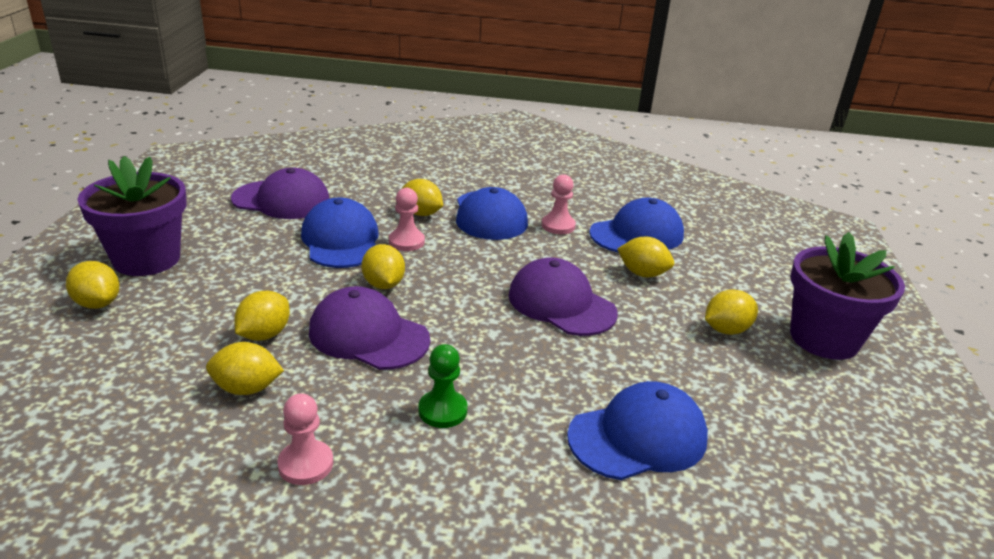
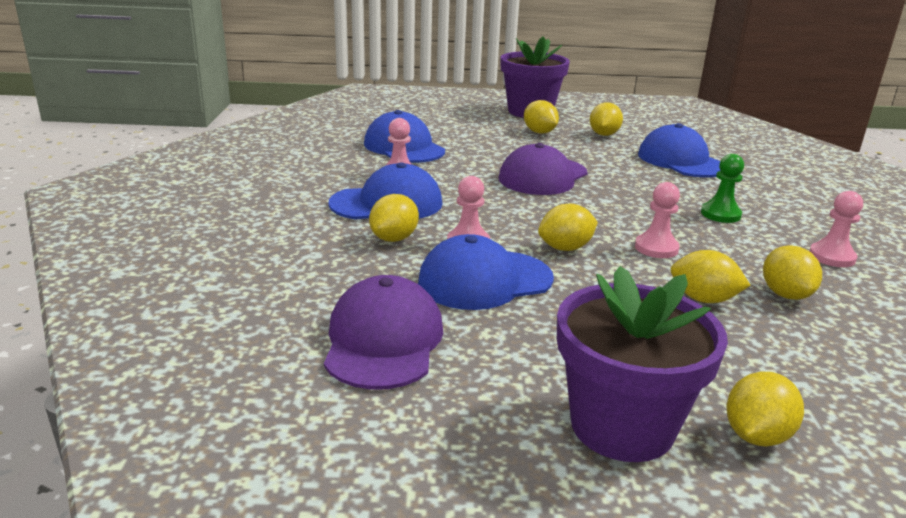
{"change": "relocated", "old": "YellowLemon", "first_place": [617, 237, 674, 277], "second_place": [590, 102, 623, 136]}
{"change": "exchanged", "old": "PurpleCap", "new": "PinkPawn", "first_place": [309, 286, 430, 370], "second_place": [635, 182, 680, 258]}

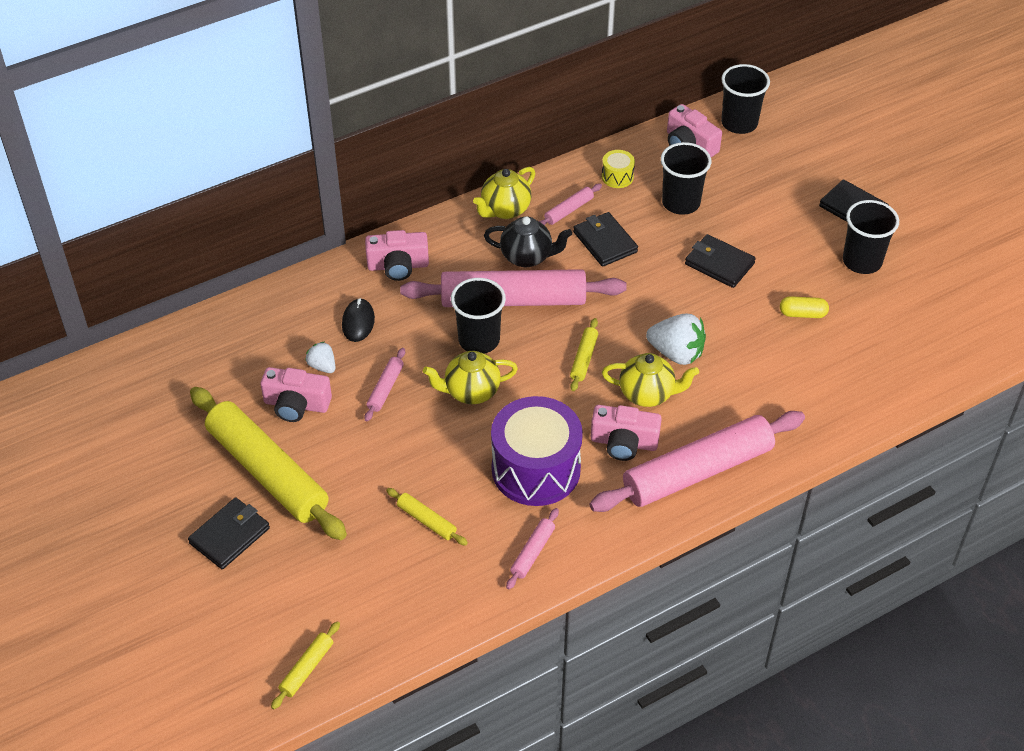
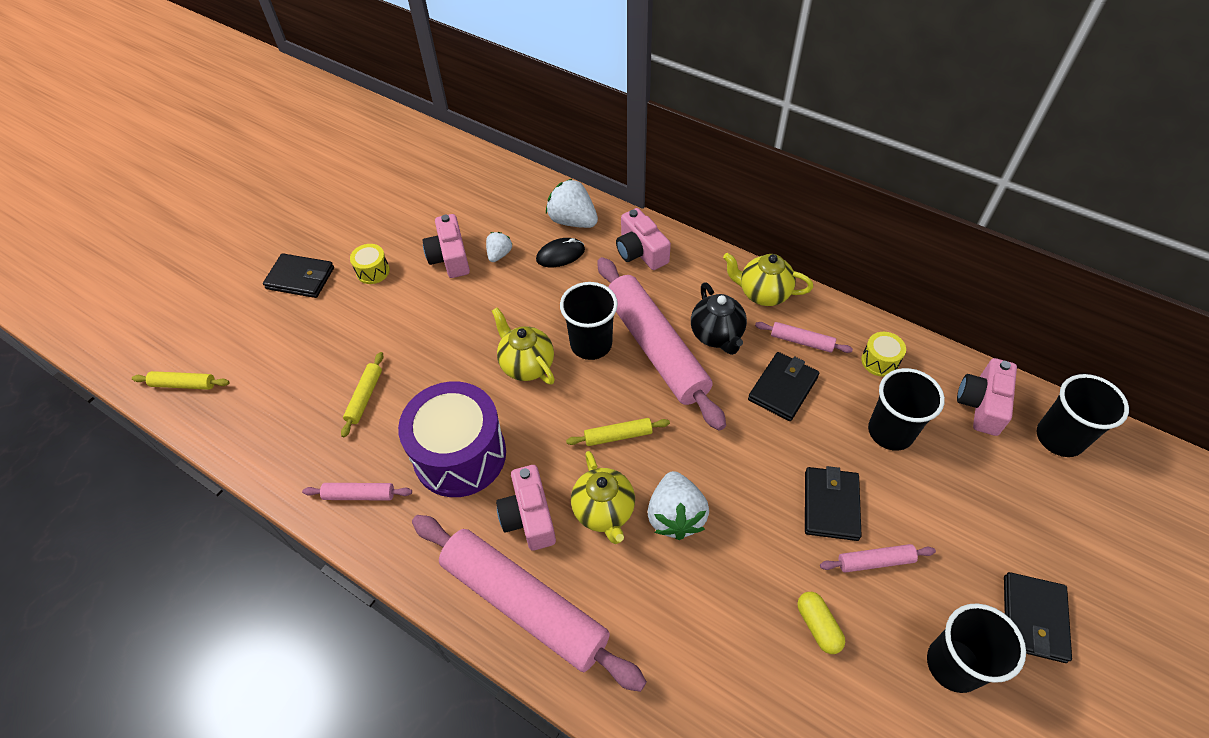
{"change": "exchanged", "old": "YellowRollingPin", "new": "YellowDrum", "first_place": [190, 387, 347, 540], "second_place": [350, 244, 390, 284]}
{"change": "appeared", "new": "WhiteStrawberry", "second_place": [546, 179, 598, 228]}
{"change": "relocated", "old": "PinkRollingPin", "first_place": [364, 348, 405, 422], "second_place": [820, 544, 936, 573]}

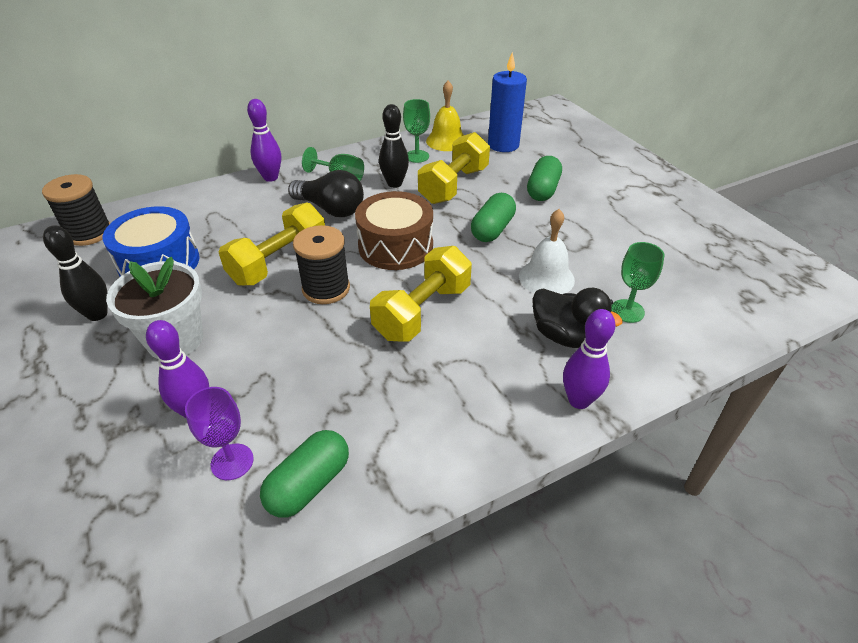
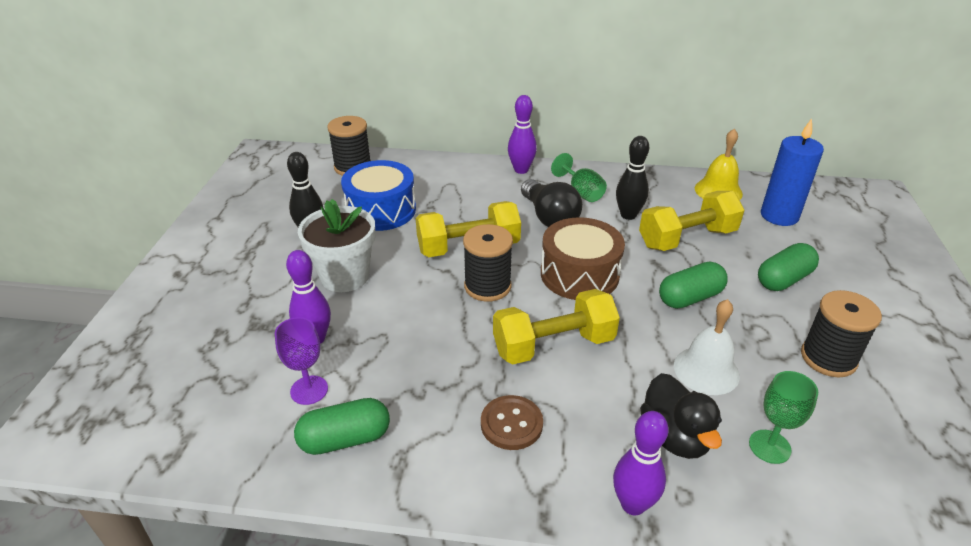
{"change": "appeared", "new": "BrownButton", "second_place": [481, 395, 543, 450]}
{"change": "appeared", "new": "BlackSpool", "second_place": [801, 290, 882, 377]}
{"change": "missing", "old": "GreenGoblet", "first_place": [403, 99, 430, 163]}

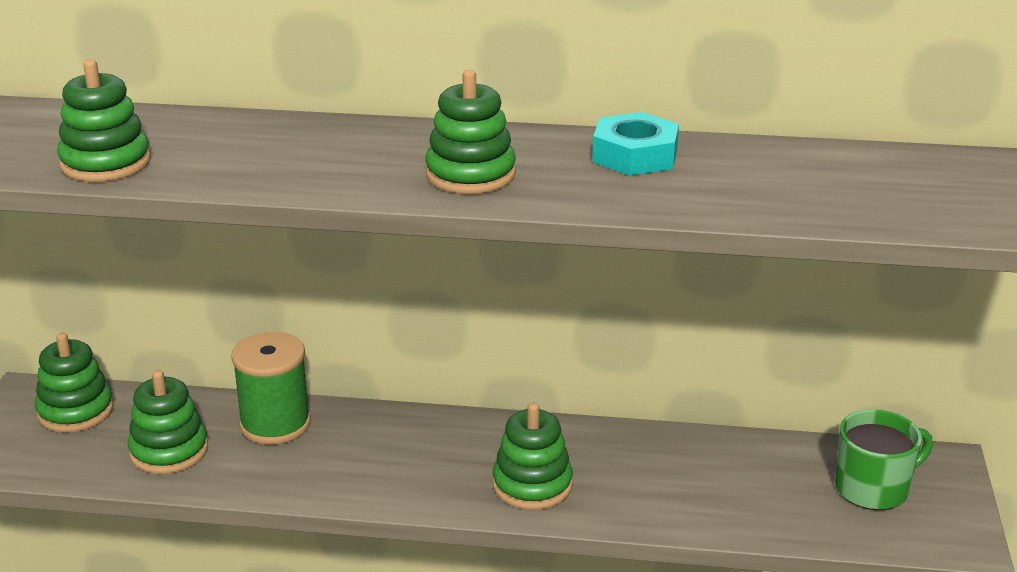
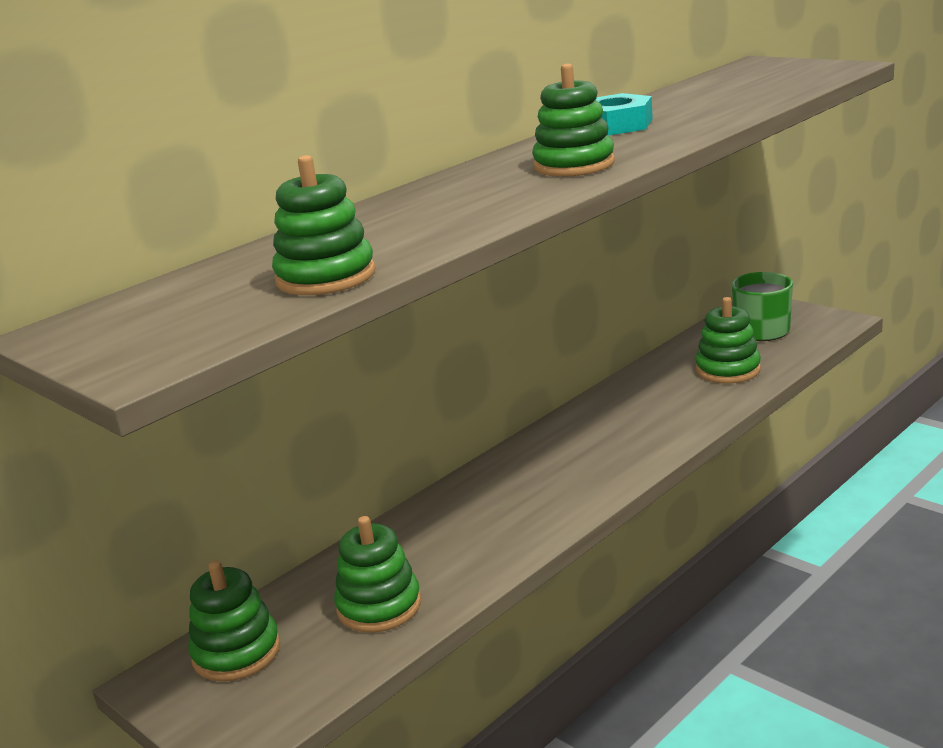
{"change": "relocated", "old": "GreenStackingToy", "first_place": [493, 403, 573, 510], "second_place": [695, 297, 761, 384]}
{"change": "missing", "old": "GreenSpool", "first_place": [231, 332, 311, 445]}

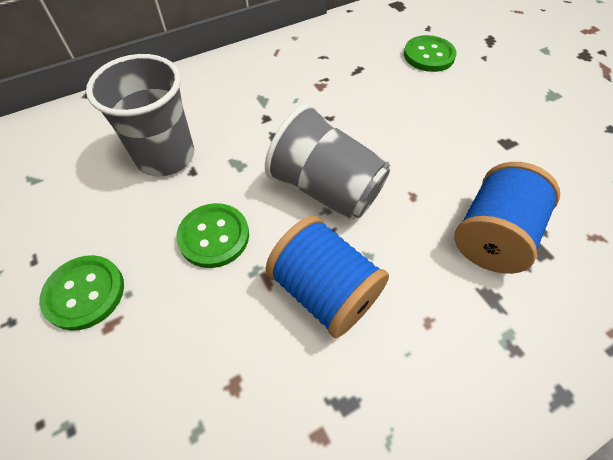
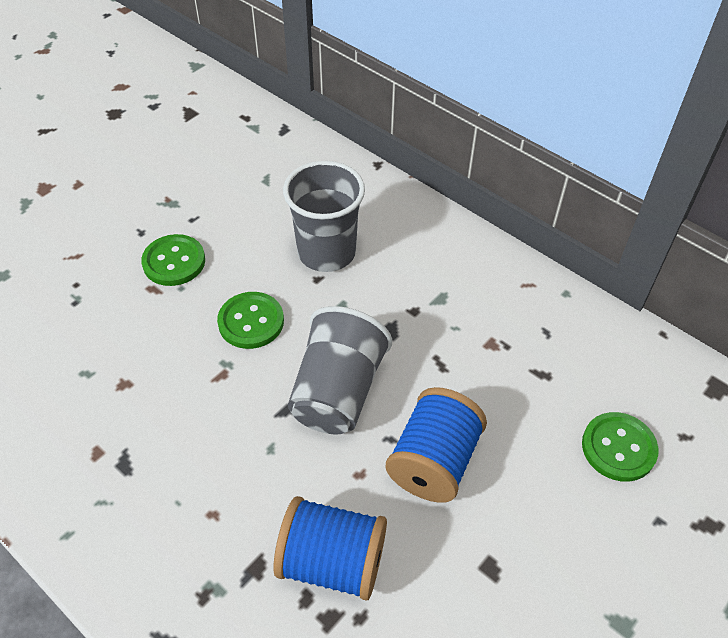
{"change": "relocated", "old": "BlueSpool", "first_place": [266, 216, 389, 338], "second_place": [386, 387, 487, 503]}

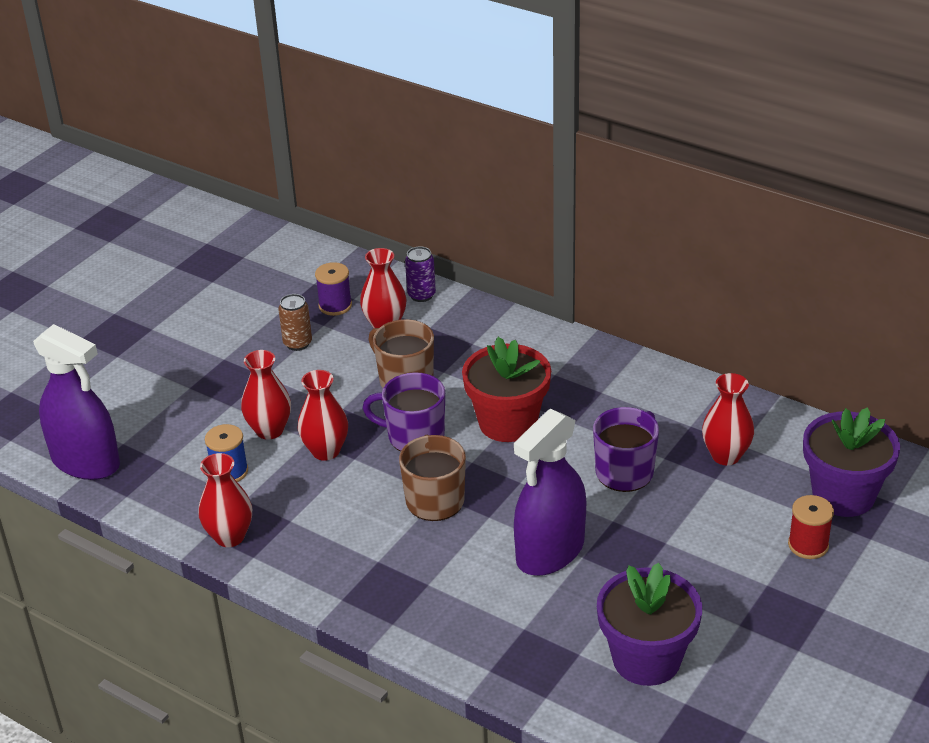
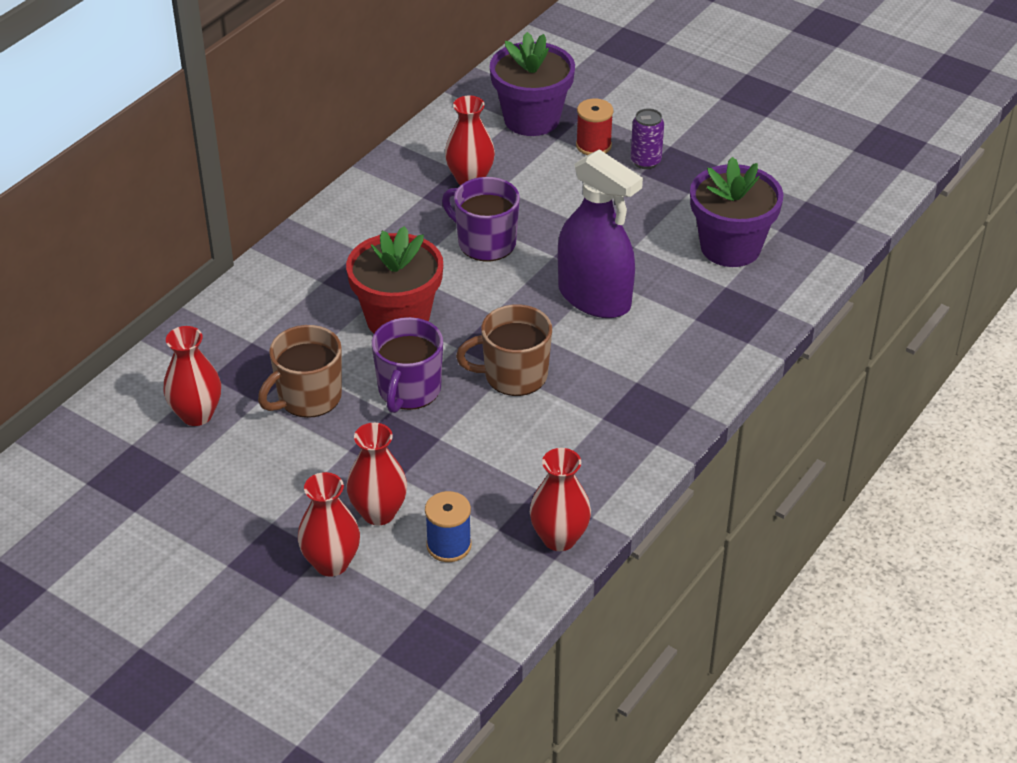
{"change": "relocated", "old": "RedVase", "first_place": [298, 370, 348, 461], "second_place": [298, 472, 360, 577]}
{"change": "relocated", "old": "PurpleCan", "first_place": [405, 246, 436, 302], "second_place": [631, 108, 664, 169]}
{"change": "missing", "old": "PurpleSprayBottle", "first_place": [33, 324, 120, 480]}
{"change": "missing", "old": "BrownCan", "first_place": [278, 294, 312, 351]}
{"change": "missing", "old": "PurpleSpool", "first_place": [315, 262, 352, 316]}

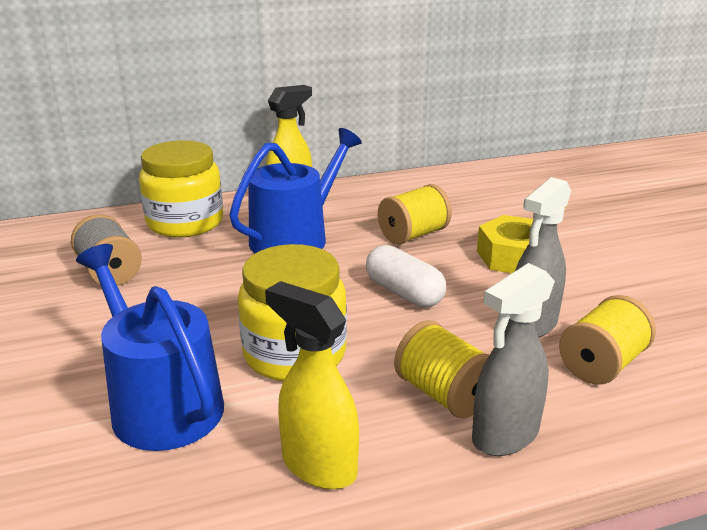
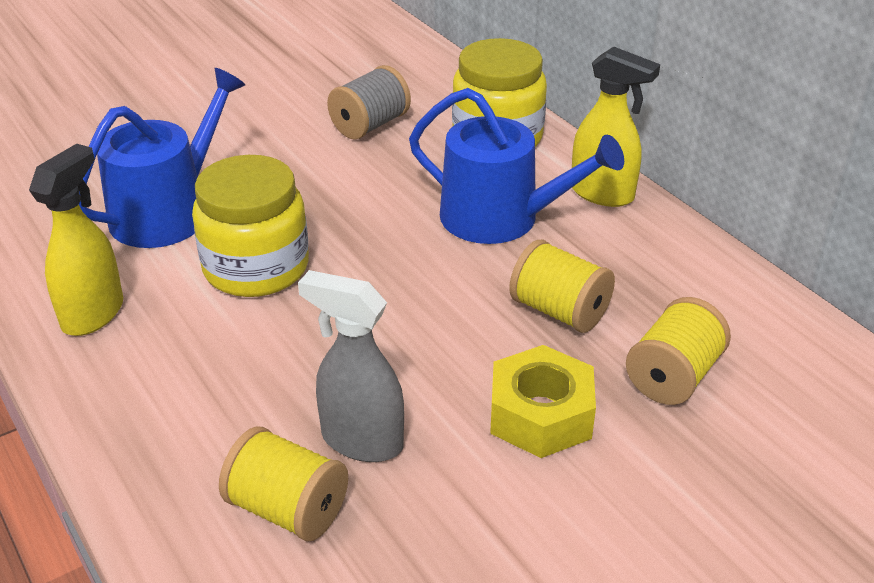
{"change": "relocated", "old": "YellowSpool", "first_place": [394, 320, 490, 418], "second_place": [626, 297, 731, 405]}
{"change": "missing", "old": "WhiteCapsule", "first_place": [366, 245, 446, 307]}
{"change": "missing", "old": "GreySprayBottle", "first_place": [472, 263, 555, 456]}

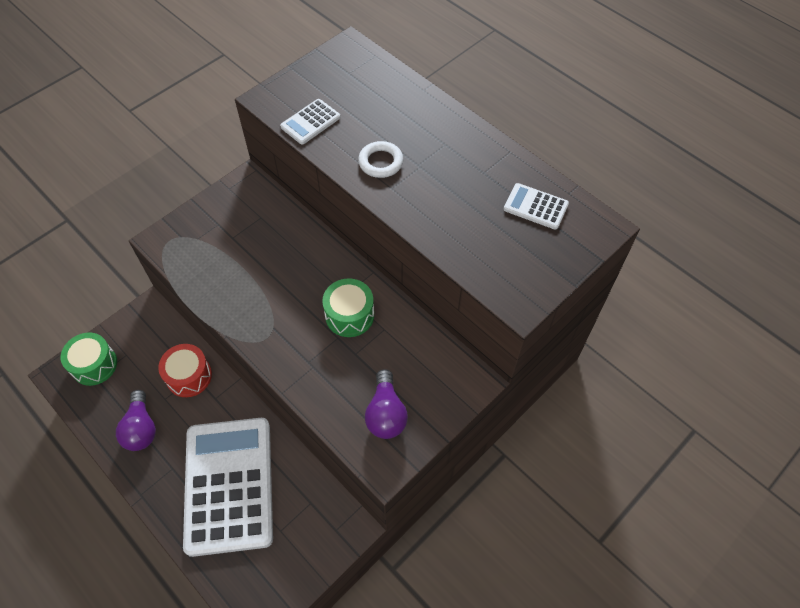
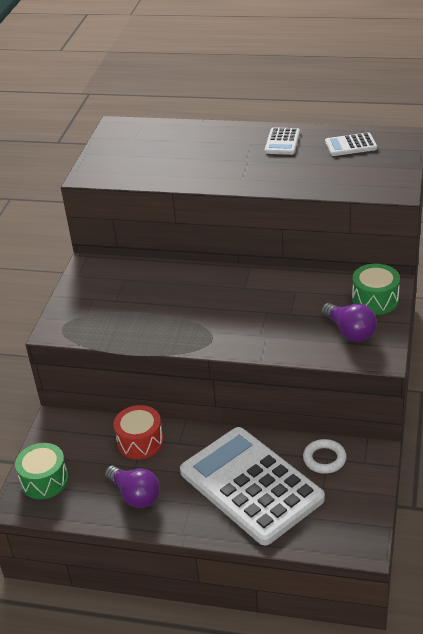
{"change": "relocated", "old": "WhiteCalculator", "first_place": [280, 99, 340, 144], "second_place": [264, 127, 300, 155]}
{"change": "relocated", "old": "WhiteRing", "first_place": [358, 141, 404, 178], "second_place": [303, 439, 347, 474]}
{"change": "relocated", "old": "GreenDrum", "first_place": [322, 278, 374, 337], "second_place": [352, 264, 400, 315]}

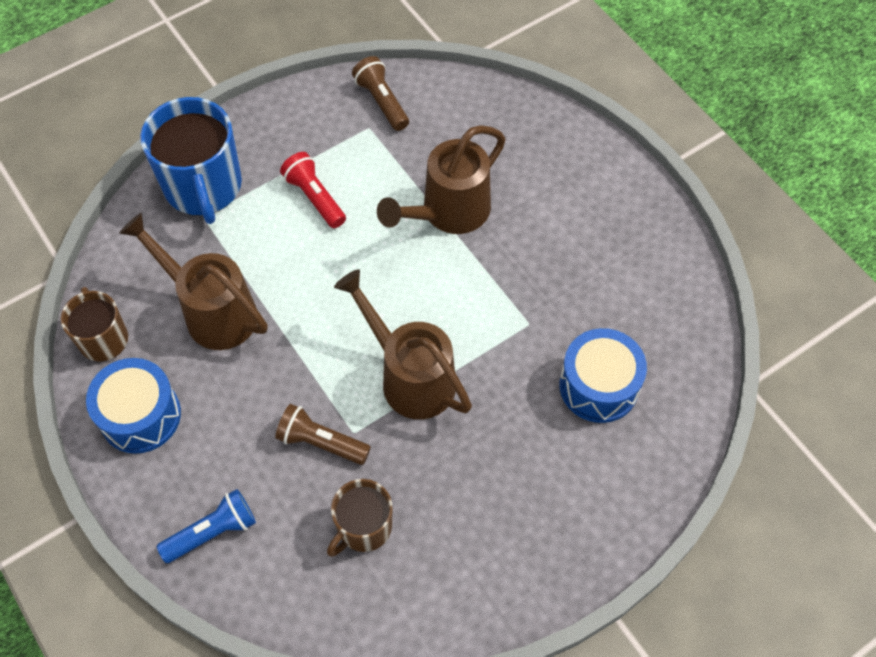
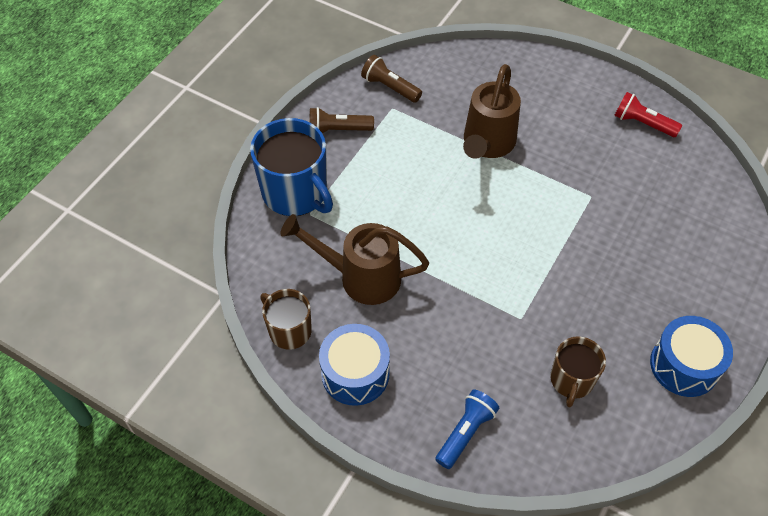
{"change": "relocated", "old": "BrownFlashlight", "first_place": [275, 404, 371, 465], "second_place": [309, 107, 374, 133]}
{"change": "relocated", "old": "RedFlashlight", "first_place": [280, 152, 346, 228], "second_place": [614, 92, 682, 137]}
{"change": "relocated", "old": "BlueDrum", "first_place": [559, 328, 647, 423], "second_place": [650, 316, 733, 397]}
{"change": "missing", "old": "BrownWateringCan", "first_place": [334, 269, 472, 419]}

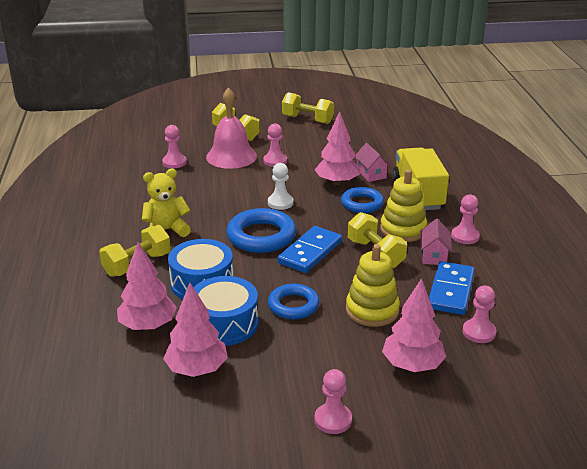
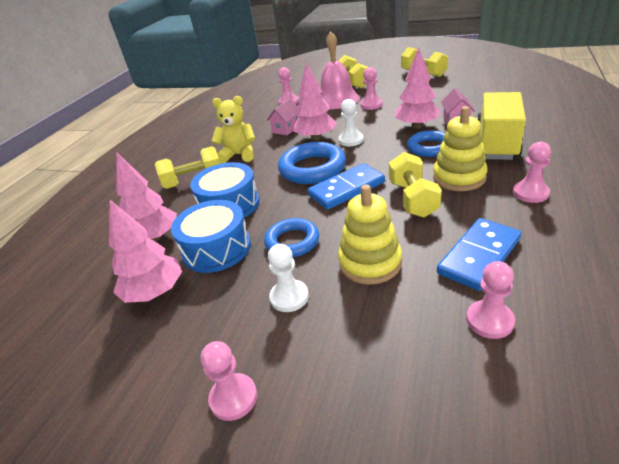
{"change": "relocated", "old": "PinkHouse", "first_place": [420, 219, 452, 265], "second_place": [267, 98, 299, 135]}
{"change": "appeared", "new": "WhitePawn", "second_place": [268, 244, 309, 312]}
{"change": "relocated", "old": "PinkTree", "first_place": [382, 278, 447, 372], "second_place": [293, 62, 337, 141]}

